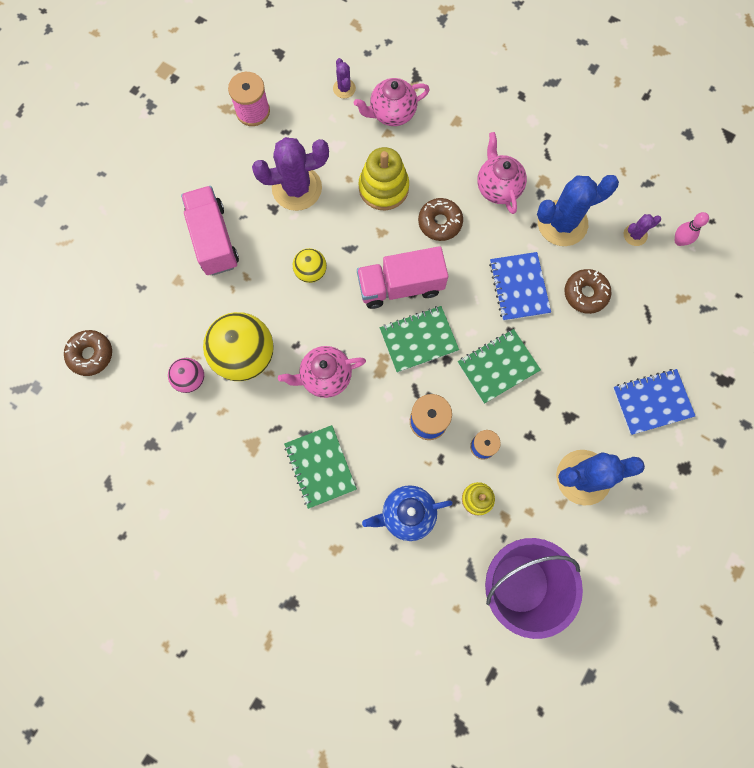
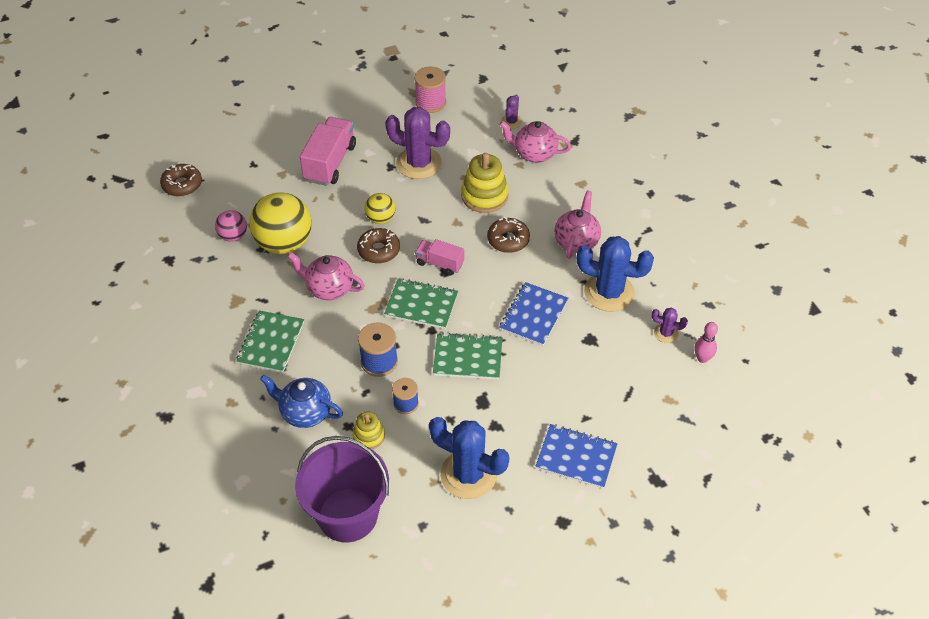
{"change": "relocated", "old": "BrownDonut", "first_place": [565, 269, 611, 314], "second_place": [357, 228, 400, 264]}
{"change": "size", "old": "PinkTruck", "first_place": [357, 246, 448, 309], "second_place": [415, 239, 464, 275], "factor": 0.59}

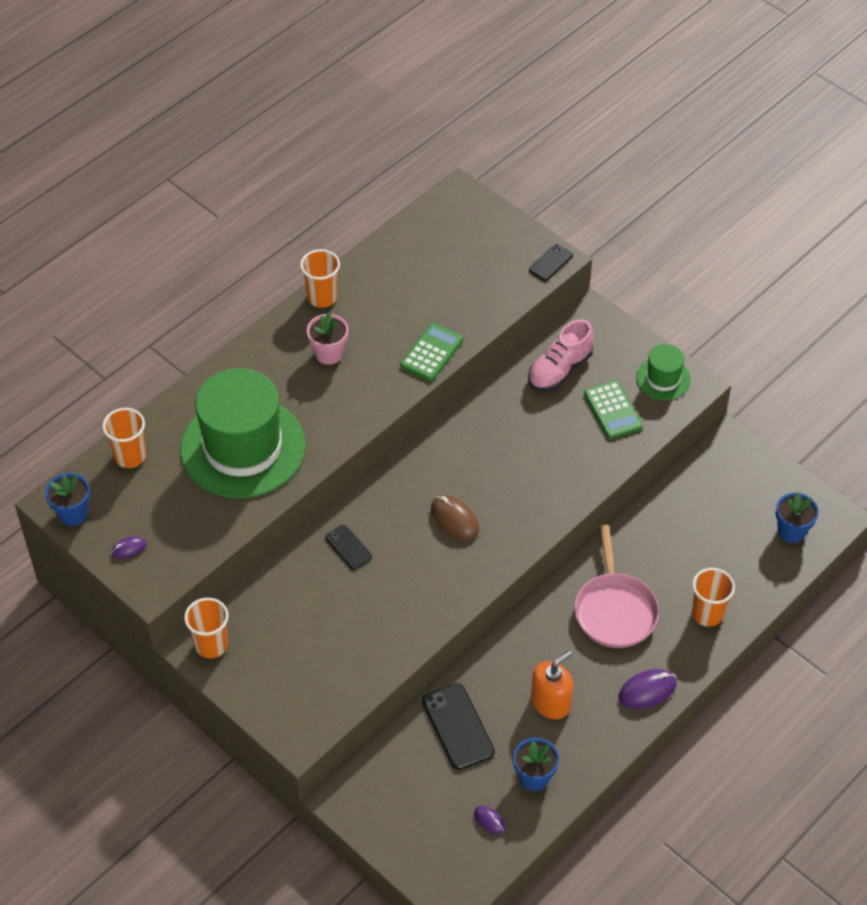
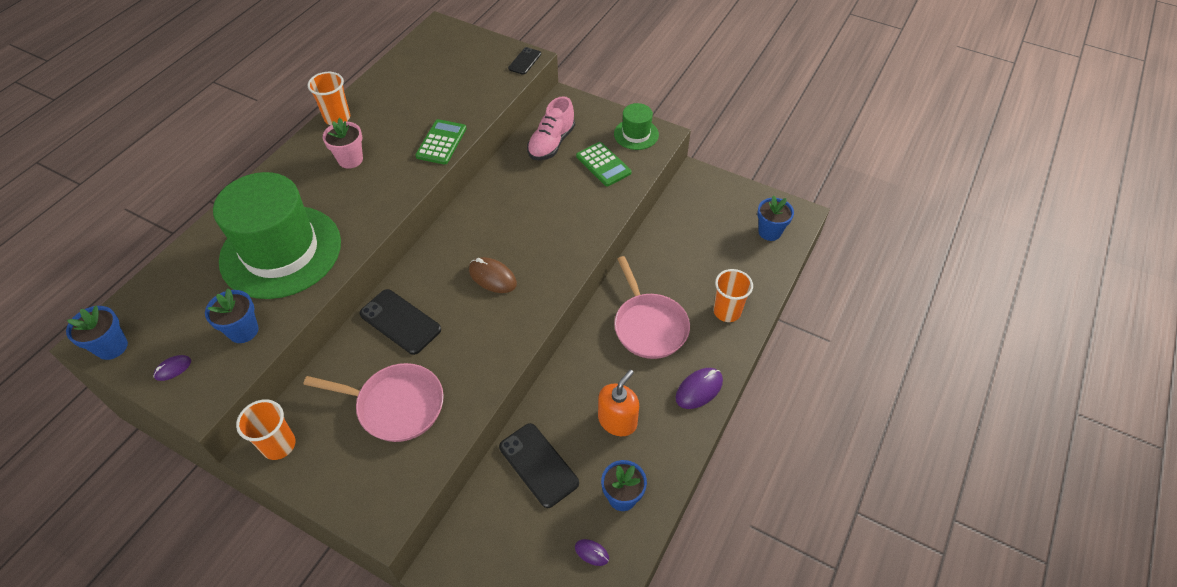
{"change": "appeared", "new": "BlueFlowerPot", "second_place": [205, 288, 258, 343]}
{"change": "appeared", "new": "PinkPan", "second_place": [303, 363, 444, 442]}
{"change": "size", "old": "BlackPhone", "first_place": [325, 525, 372, 570], "second_place": [359, 289, 441, 355], "factor": 1.72}
{"change": "missing", "old": "OrangeCup", "first_place": [102, 408, 146, 468]}

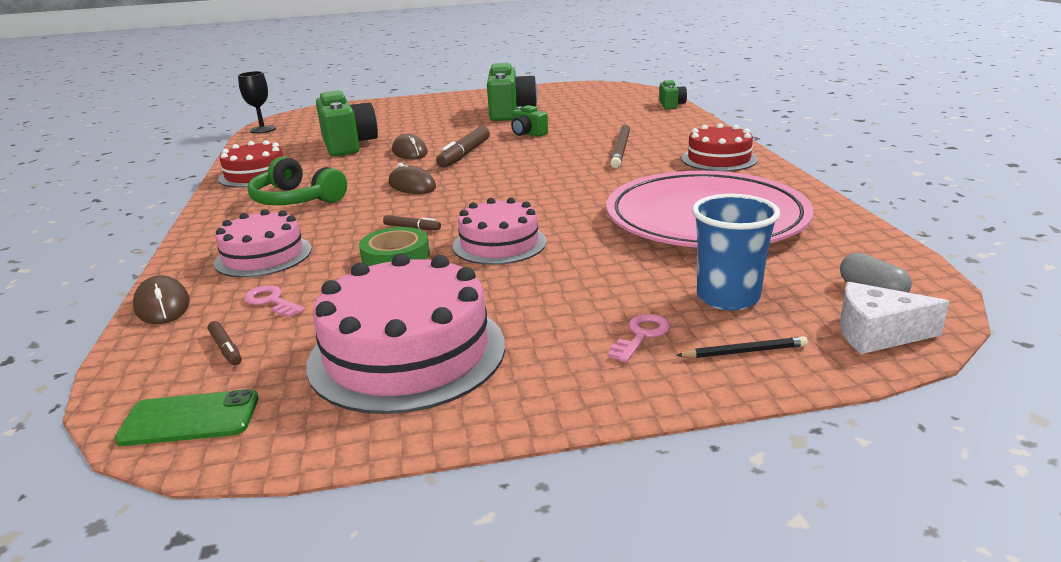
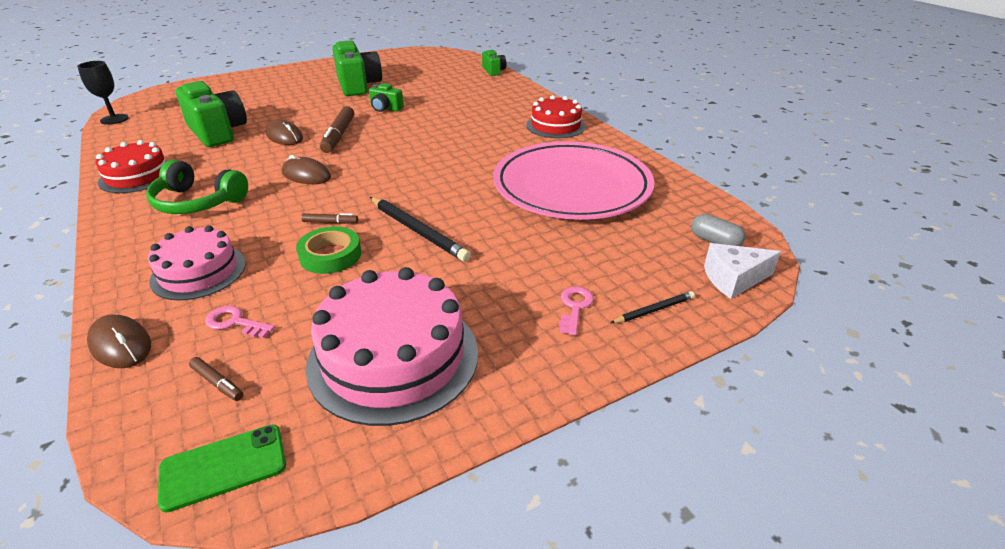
{"change": "exchanged", "old": "PinkCake", "new": "BlackPencil", "first_place": [453, 197, 546, 265], "second_place": [370, 197, 471, 262]}
{"change": "missing", "old": "BrownPencil", "first_place": [610, 124, 630, 168]}
{"change": "missing", "old": "BlueCup", "first_place": [692, 194, 780, 310]}

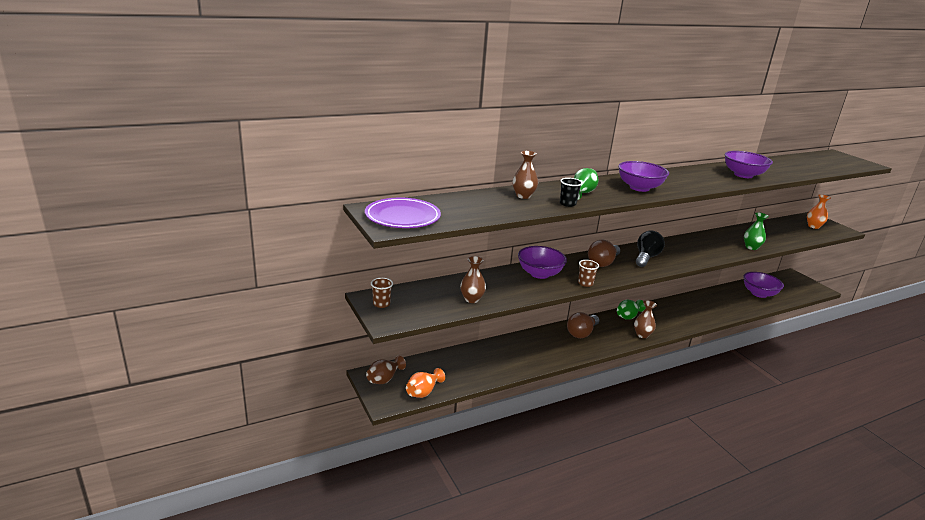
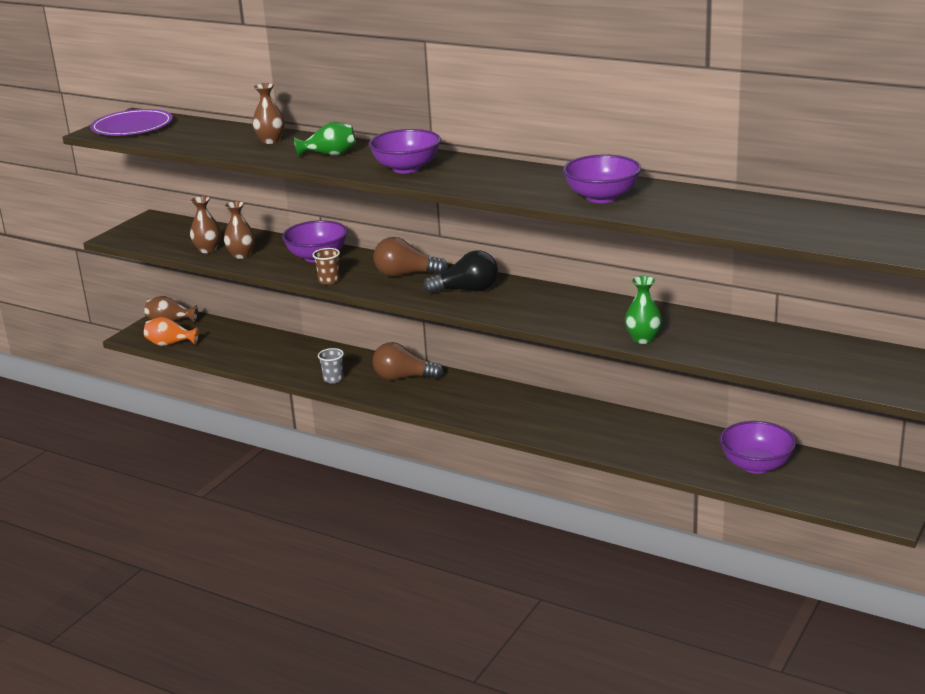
{"change": "relocated", "old": "BrownVase", "first_place": [634, 300, 657, 338], "second_place": [224, 201, 255, 259]}
{"change": "appeared", "new": "GreyCup", "second_place": [318, 348, 344, 383]}
{"change": "missing", "old": "BrownCup", "first_place": [371, 278, 393, 308]}
{"change": "missing", "old": "BlackCup", "first_place": [560, 178, 582, 207]}
{"change": "missing", "old": "GreenVase", "first_place": [617, 300, 645, 320]}
{"change": "missing", "old": "OrangeVase", "first_place": [807, 194, 831, 229]}

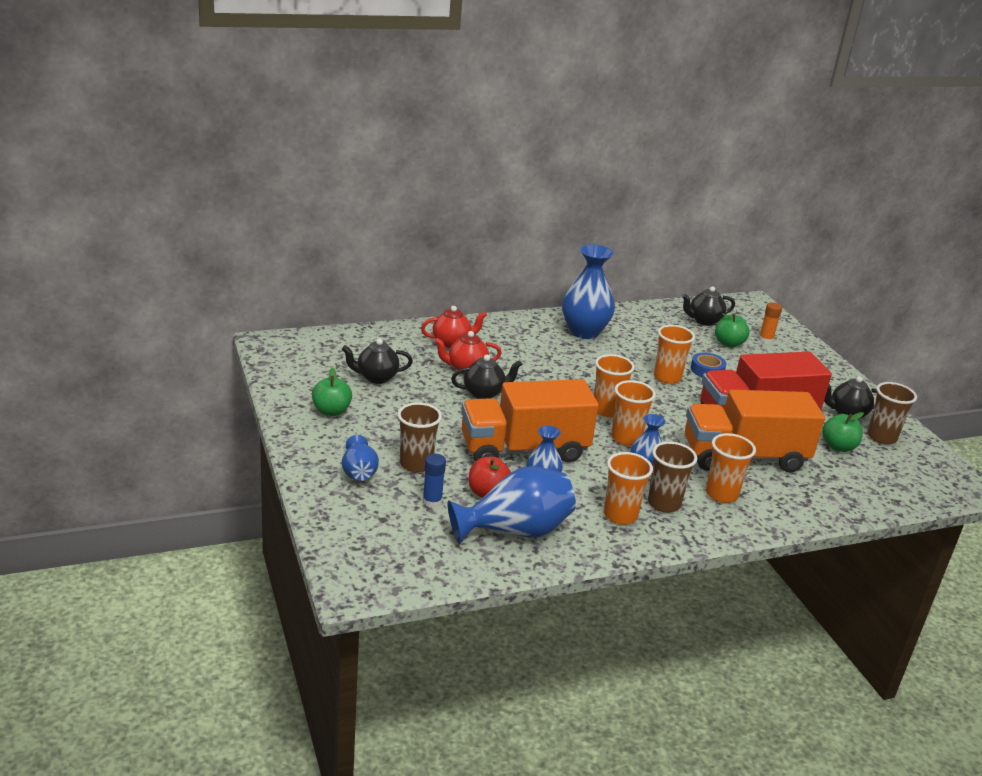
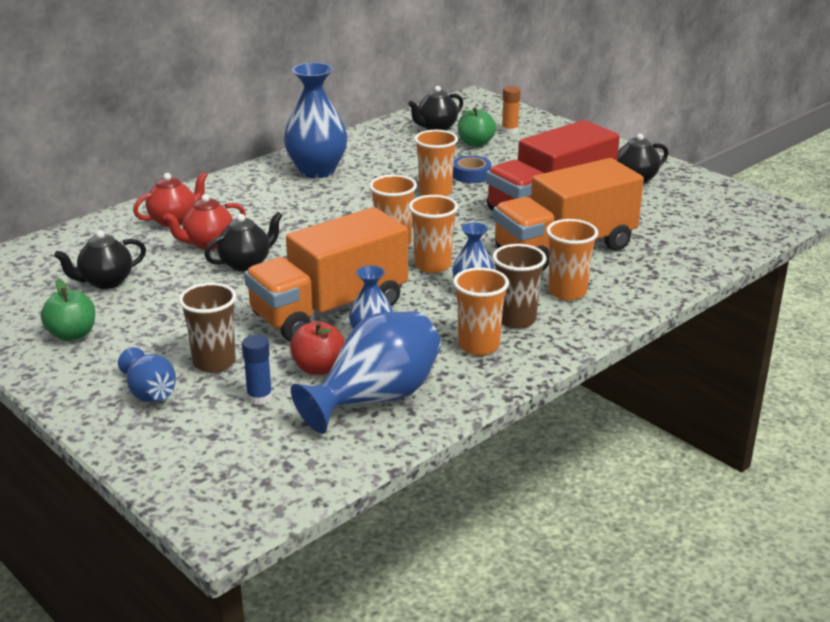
{"change": "missing", "old": "GreenApple", "first_place": [822, 412, 864, 452]}
{"change": "missing", "old": "BrownCup", "first_place": [867, 382, 917, 445]}

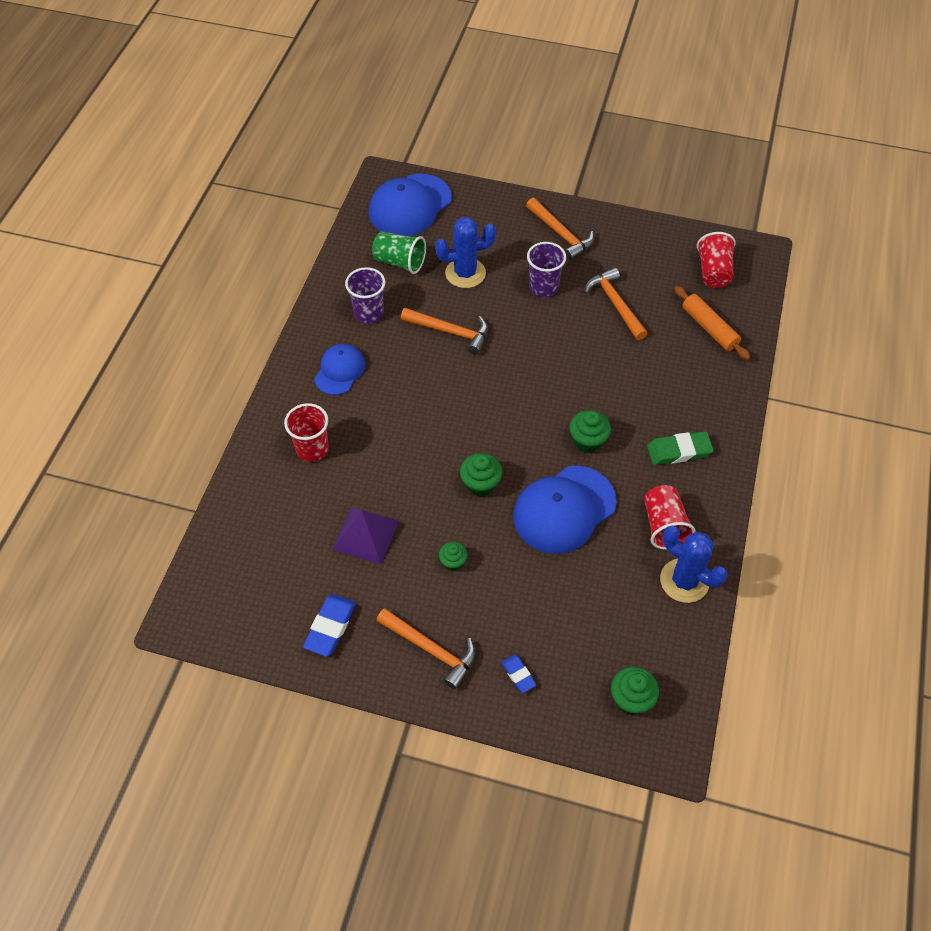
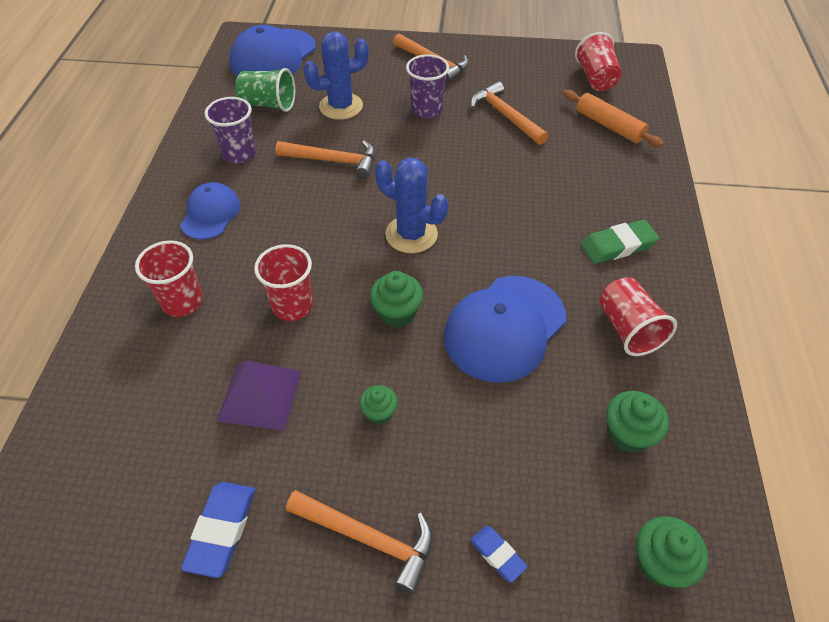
{"change": "appeared", "new": "RedCup", "second_place": [254, 244, 313, 321]}
{"change": "relocated", "old": "BlueCactus", "first_place": [660, 526, 727, 603], "second_place": [375, 158, 448, 253]}
{"change": "relocated", "old": "GreenCupcake", "first_place": [569, 410, 611, 453], "second_place": [606, 391, 669, 453]}

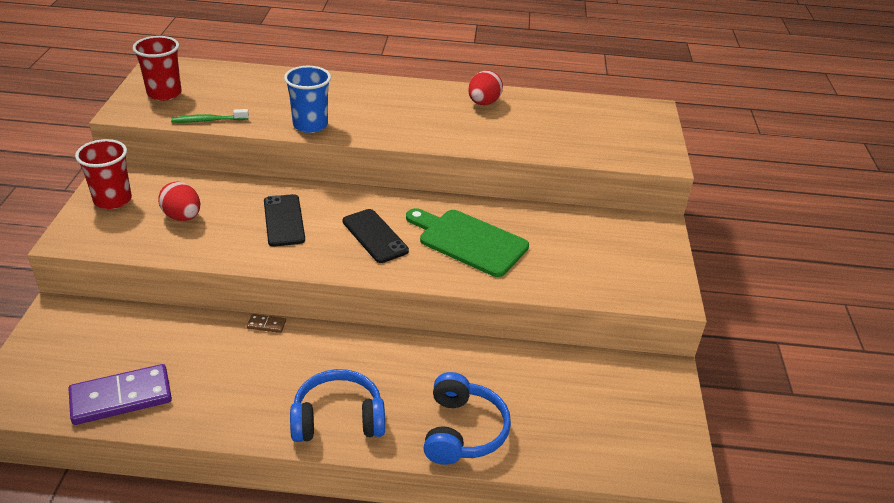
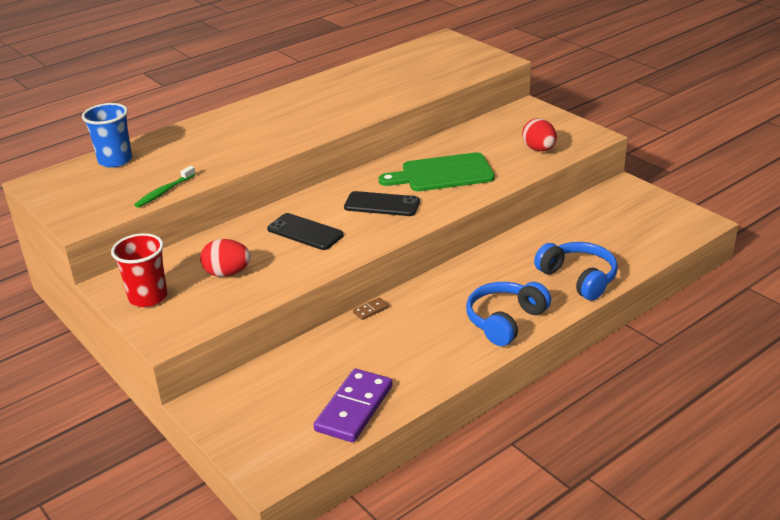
{"change": "relocated", "old": "BlueCup", "first_place": [284, 66, 331, 133], "second_place": [82, 103, 132, 168]}
{"change": "relocated", "old": "RedEgg", "first_place": [468, 70, 503, 105], "second_place": [522, 118, 557, 151]}
{"change": "missing", "old": "RedCup", "first_place": [133, 36, 182, 101]}

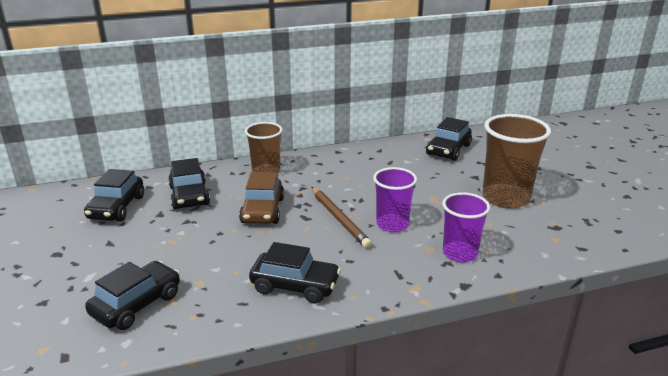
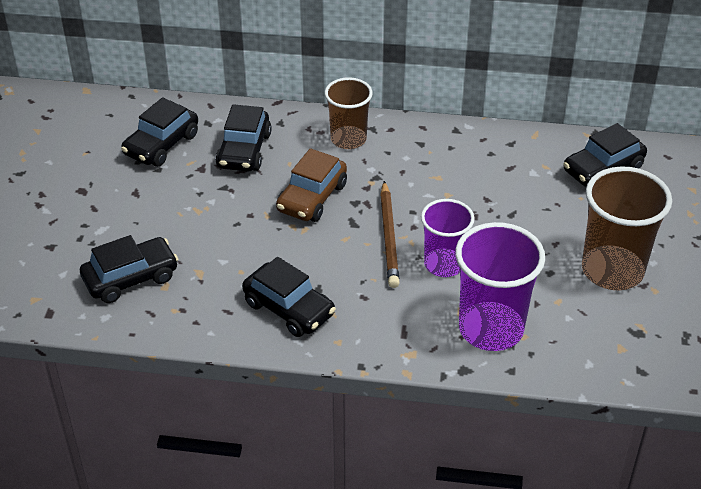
{"change": "size", "old": "PurpleCup", "first_place": [442, 192, 490, 262], "second_place": [455, 222, 545, 351], "factor": 1.55}

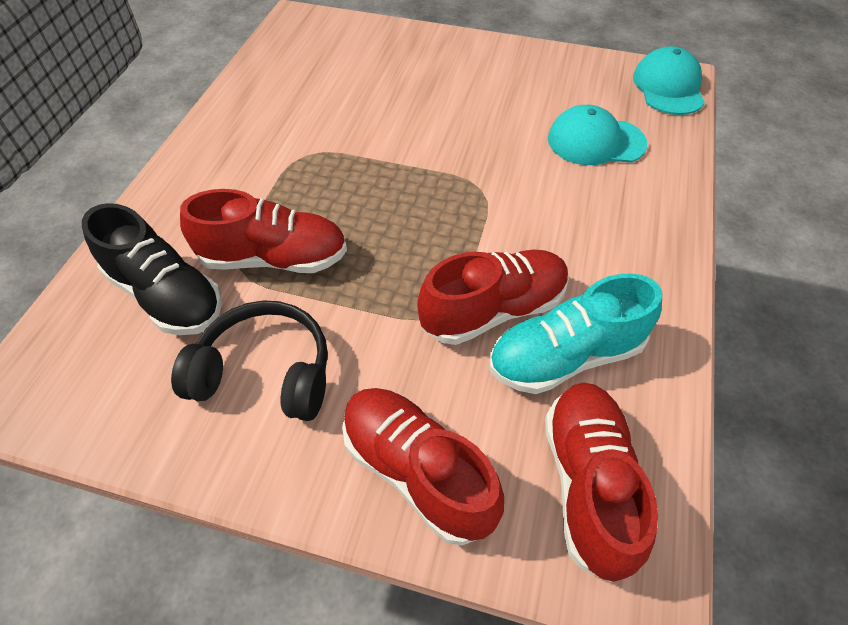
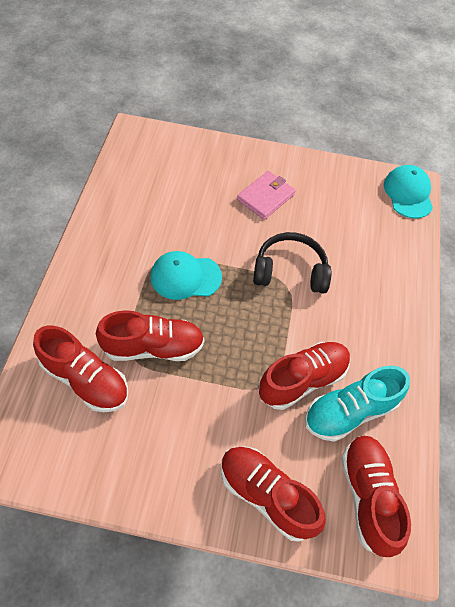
{"change": "colour", "old": "BlackShoe", "new": "RedShoe", "first_place": [82, 203, 222, 335], "second_place": [33, 325, 128, 412]}
{"change": "relocated", "old": "TurquoiseCap", "first_place": [548, 105, 647, 165], "second_place": [150, 251, 222, 300]}
{"change": "appeared", "new": "PinkWallet", "second_place": [237, 171, 296, 220]}
{"change": "relocated", "old": "BlackHeadphones", "first_place": [171, 300, 328, 421], "second_place": [253, 232, 331, 294]}

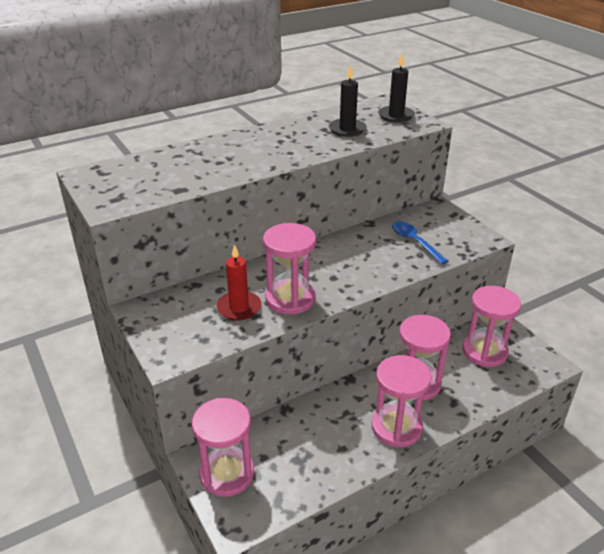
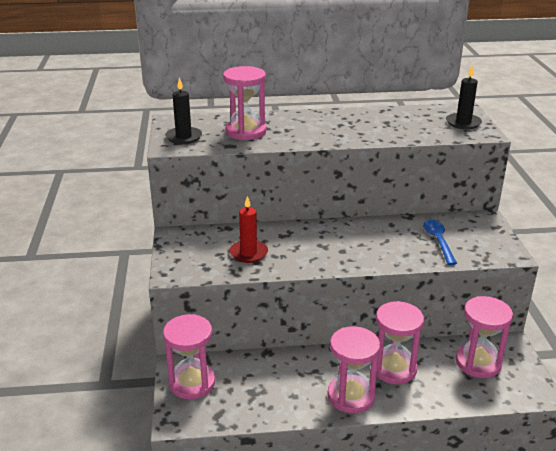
{"change": "relocated", "old": "BlackCandle", "first_place": [329, 65, 367, 137], "second_place": [165, 77, 202, 144]}
{"change": "relocated", "old": "PinkHourglass", "first_place": [263, 223, 316, 315], "second_place": [223, 66, 266, 140]}

